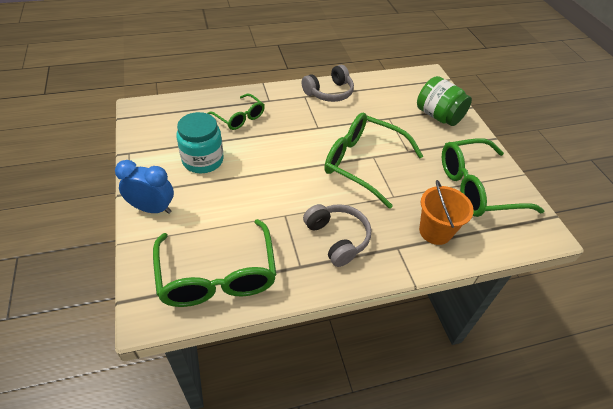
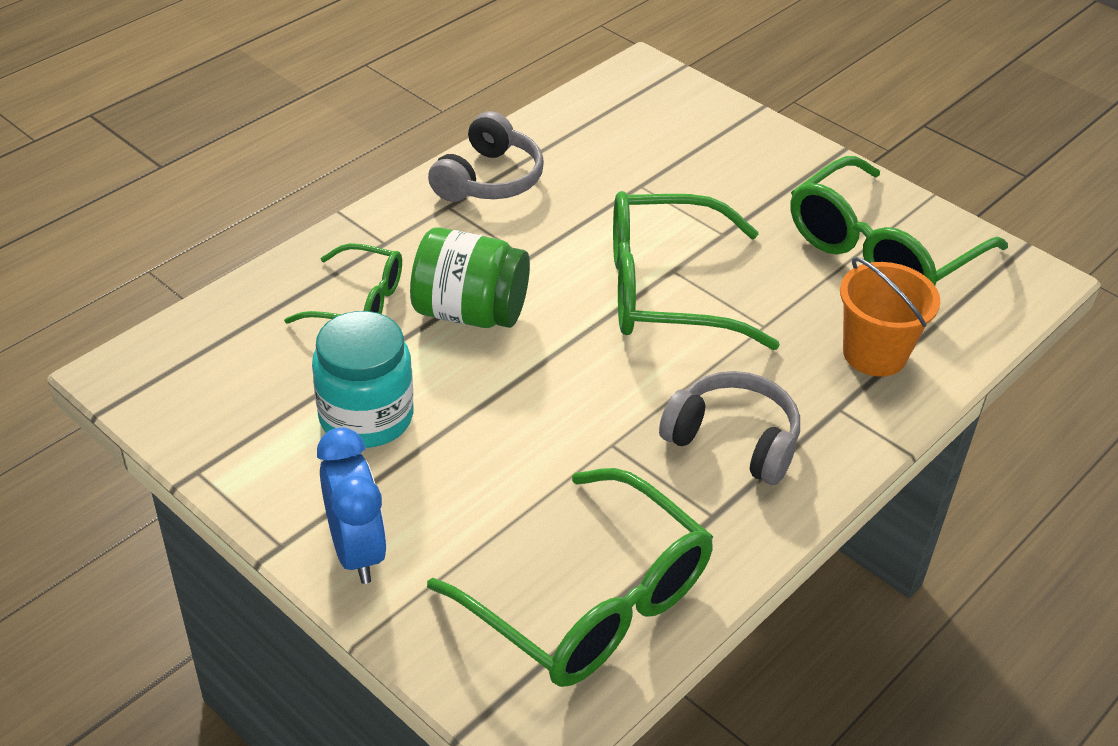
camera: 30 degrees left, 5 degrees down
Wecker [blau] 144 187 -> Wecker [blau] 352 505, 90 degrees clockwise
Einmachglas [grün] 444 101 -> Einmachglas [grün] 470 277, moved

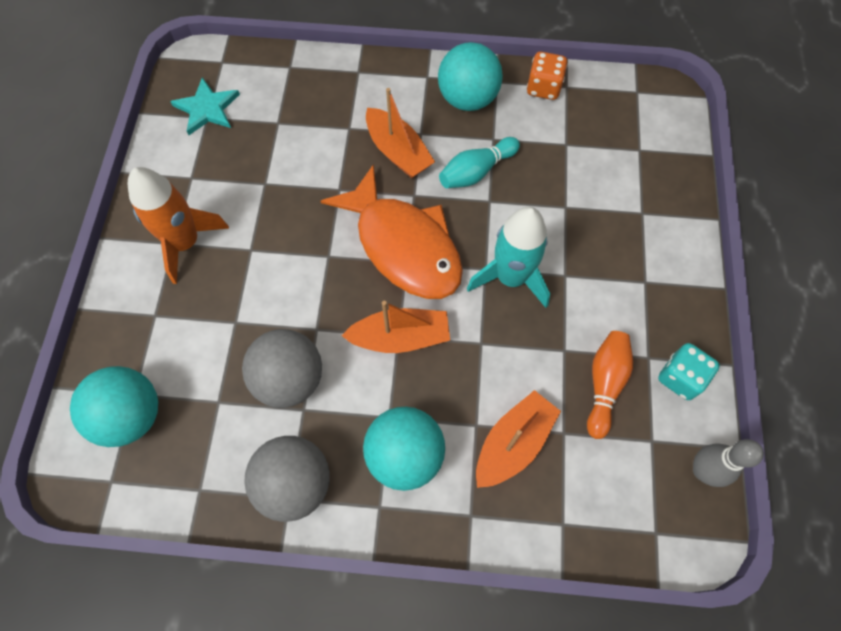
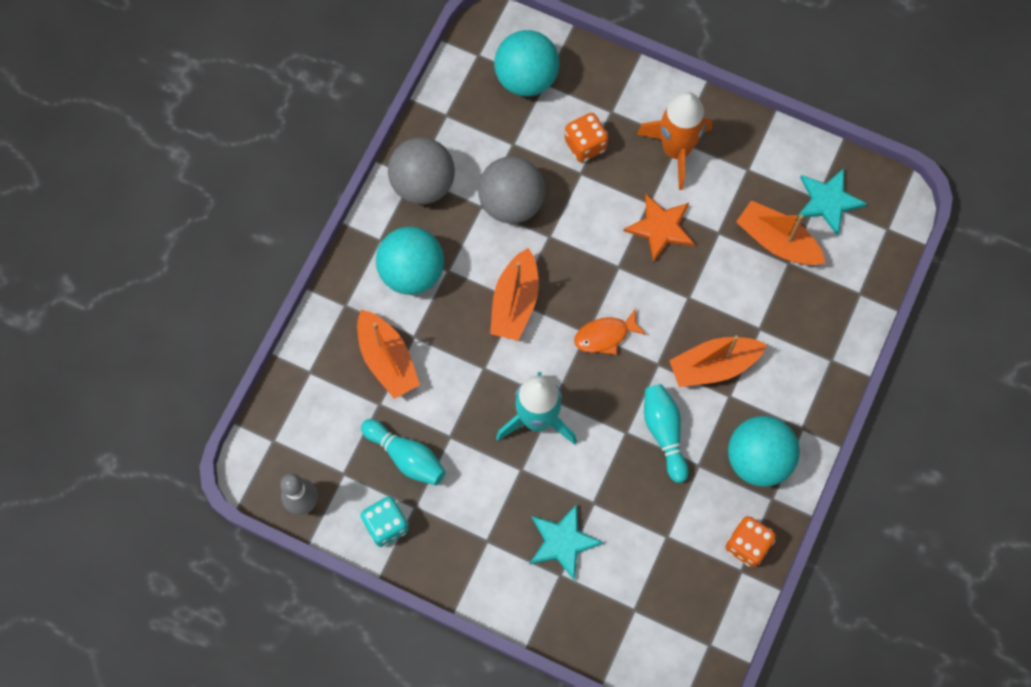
camera: 110 degrees right, 5 degrees up
Fisch [orange] 392 231 -> Fisch [orange] 610 331, x0.44
Bowlingkegel [orange] 610 385 -> Bowlingkegel [türkis] 403 452
none -> Stern [türkis] 567 542
none -> Spielwürfel [orange] 586 137
none -> Stern [orange] 659 228
none -> Boot [orange] 780 232

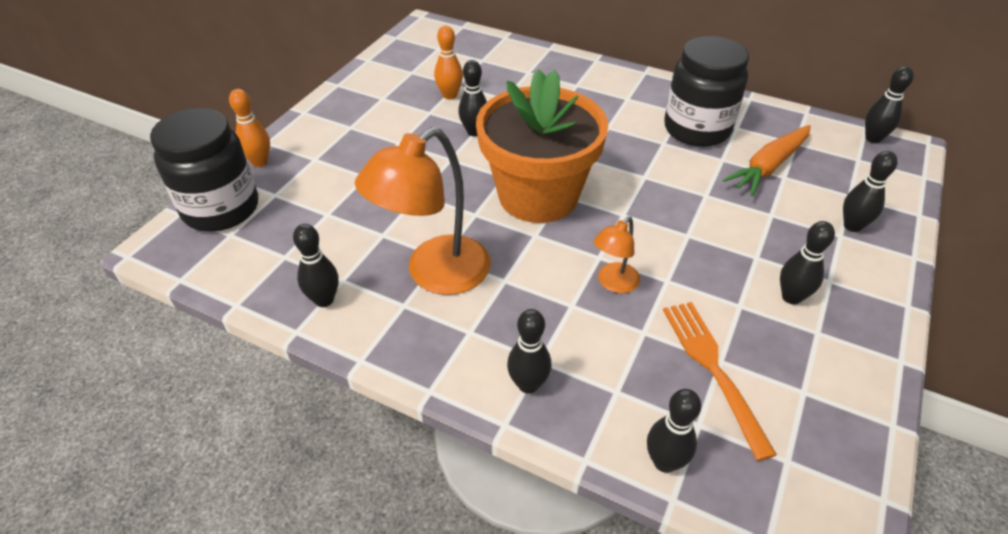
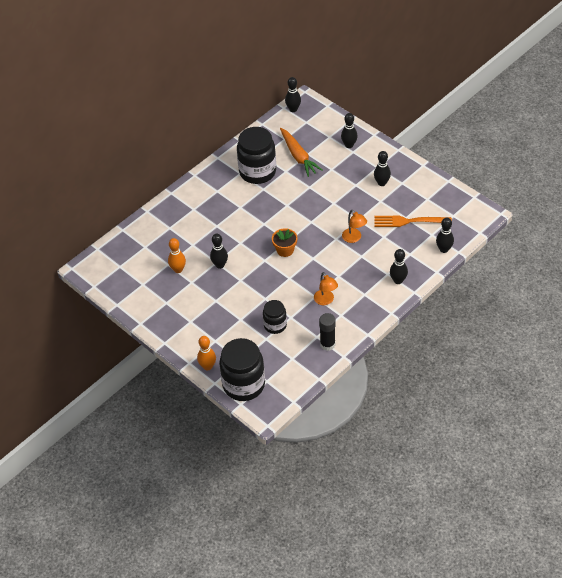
camera: 70 degrees left, 5 degrees up
Bowlingkegel [schwarz] 316 265 -> Klebestift [schwarz] 327 332
Lampe [orange] 423 211 -> Lampe [orange] 326 288, x0.50
Blumentopf [orange] 542 146 -> Blumentopf [orange] 285 242, x0.40
none -> Einmachglas [schwarz] 275 317

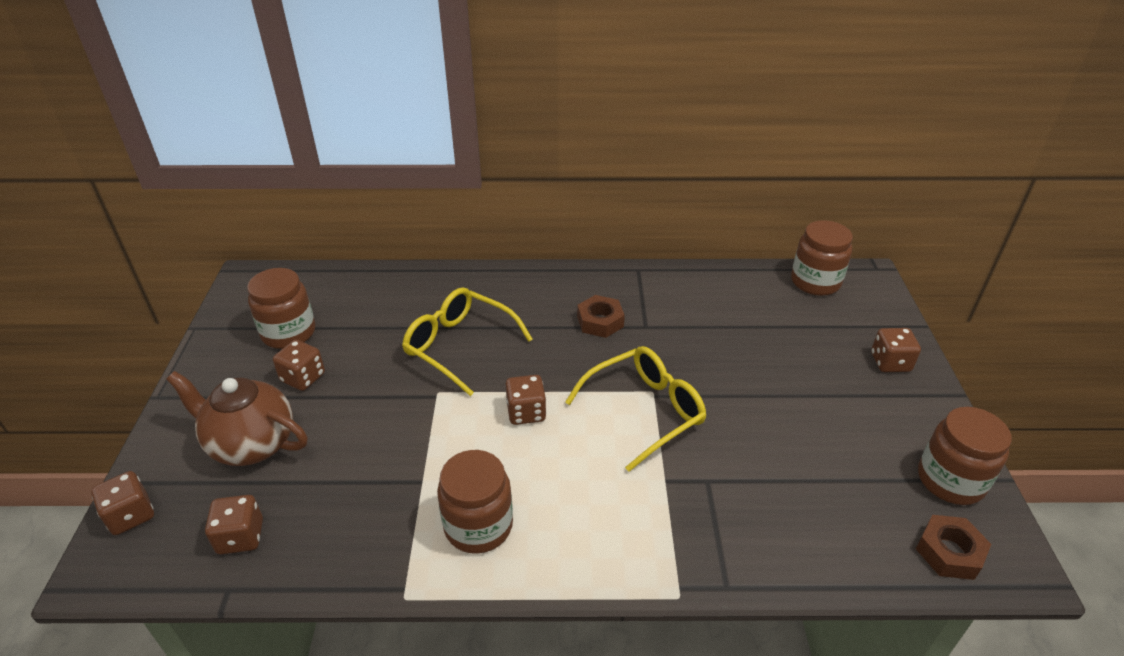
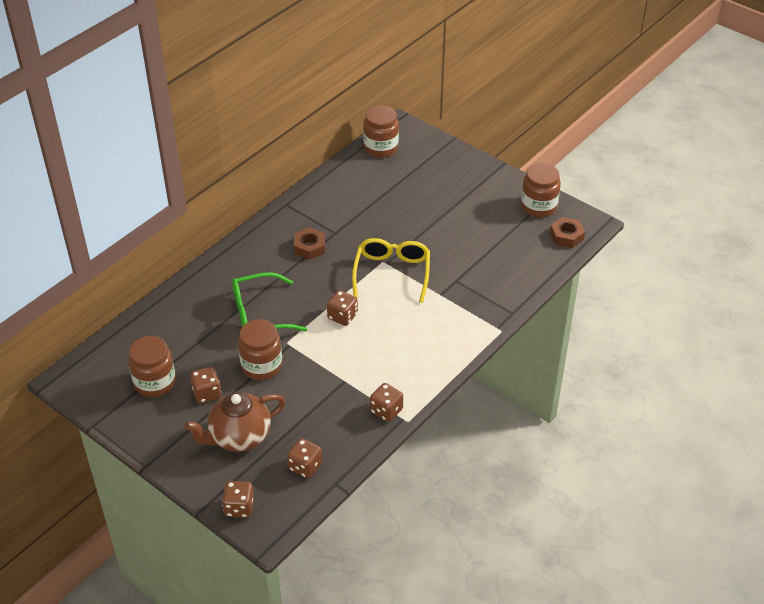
camera: 50 degrees left, 5 degrees up
Brille [gelb] 467 341 -> Brille [grün] 269 301
Einmachglas [braun] 475 502 -> Einmachglas [braun] 260 349, moved
Spielwürfel [braun] 896 350 -> Spielwürfel [braun] 386 402, moved

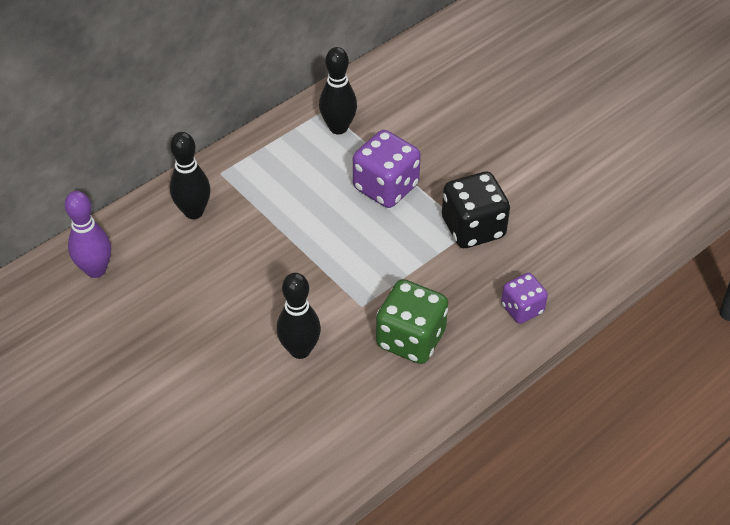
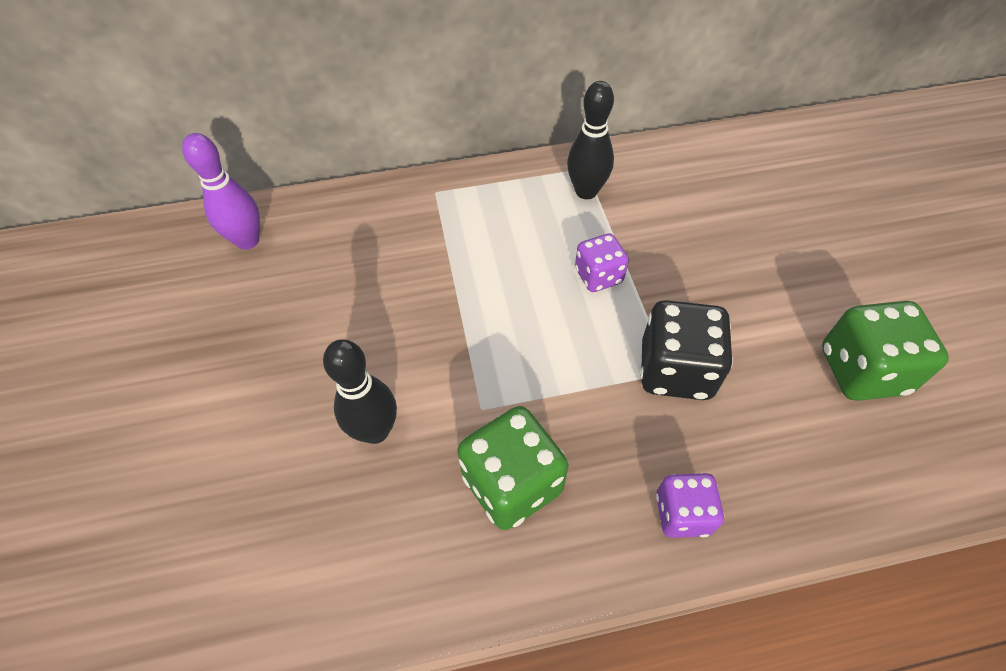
camera: 30 degrees right, 5 degrees up
Bowlingkegel [schwarz] 190 175 -> none
Spielwürfel [lila] 387 169 -> Spielwürfel [lila] 602 263, x0.61
none -> Spielwürfel [grün] 885 351

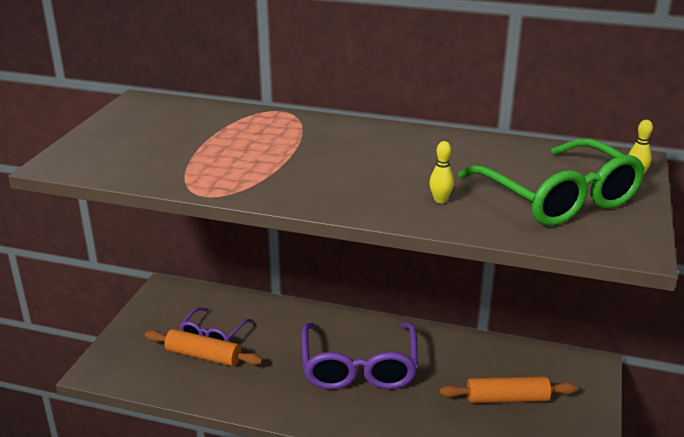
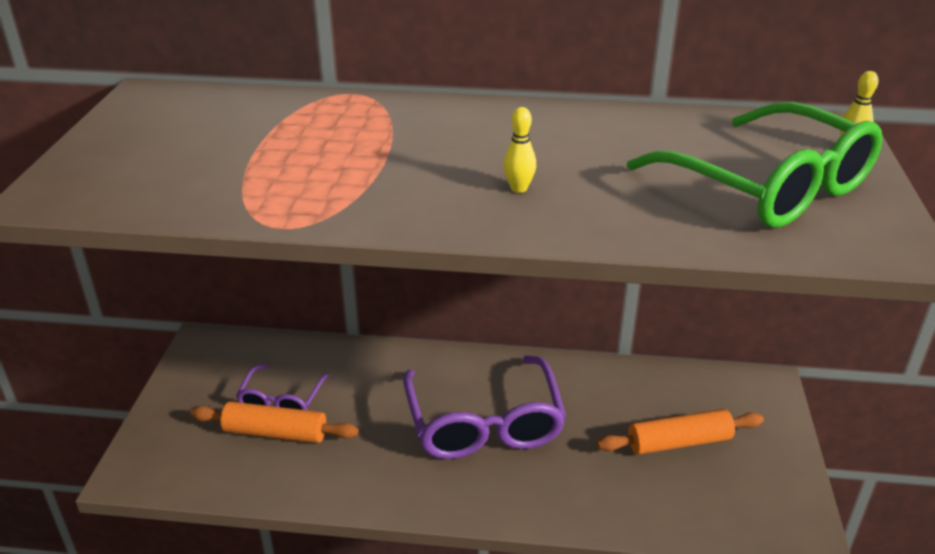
camera: 10 degrees left, 5 degrees up
Bowlingkegel [gelb] 441 172 -> Bowlingkegel [gelb] 519 150, moved

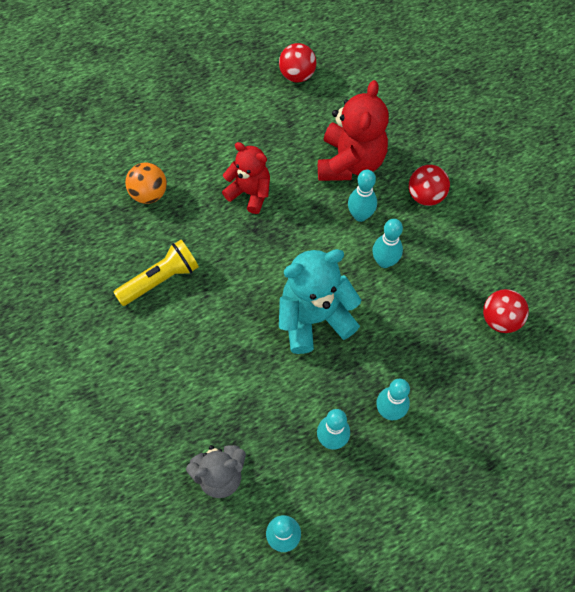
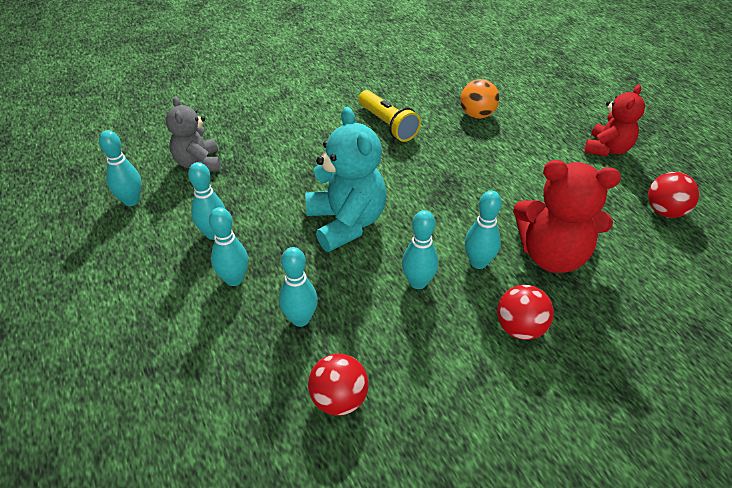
camera: 90 degrees right, 20 degrees down
Teddybär [rot] 246 178 -> Teddybär [rot] 614 120, moved
none -> Bowlingkegel [türkis] 298 287

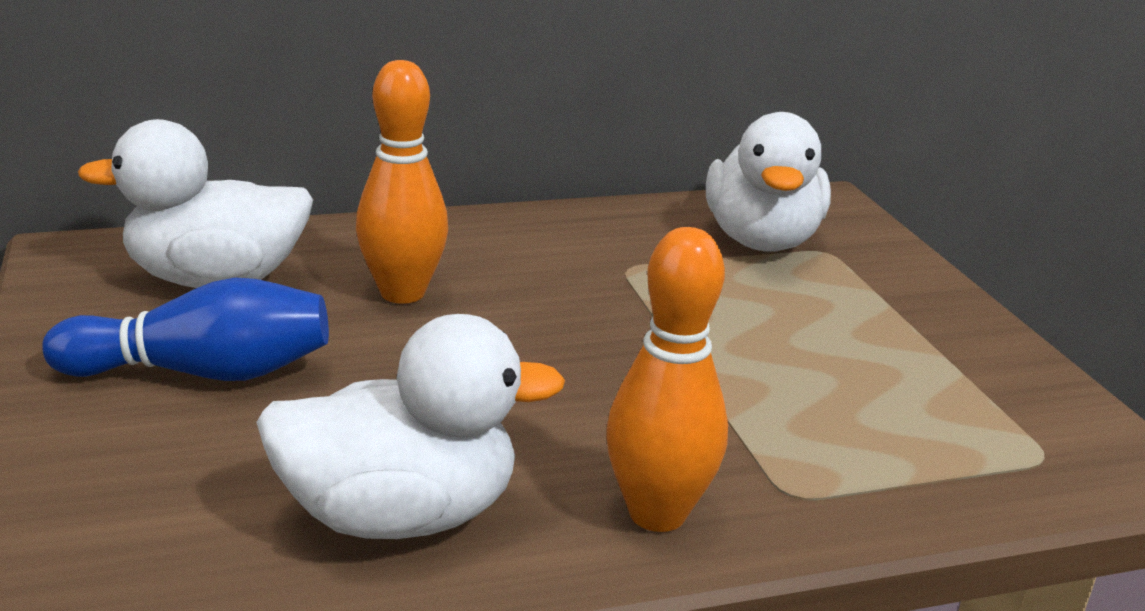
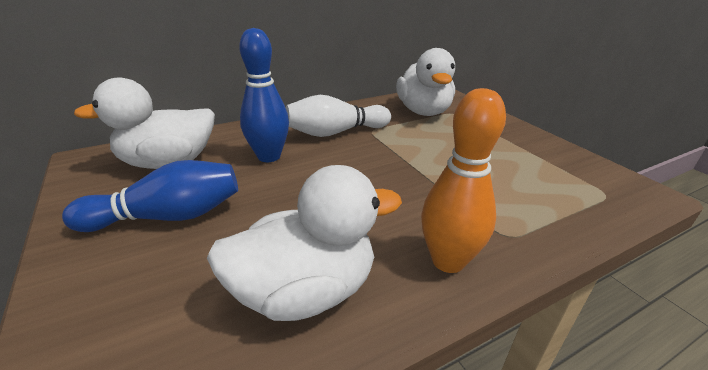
camera: 10 degrees left, 5 degrees up
Bowlingkegel [orange] 402 182 -> Bowlingkegel [blau] 264 95
none -> Bowlingkegel [weiß] 338 116

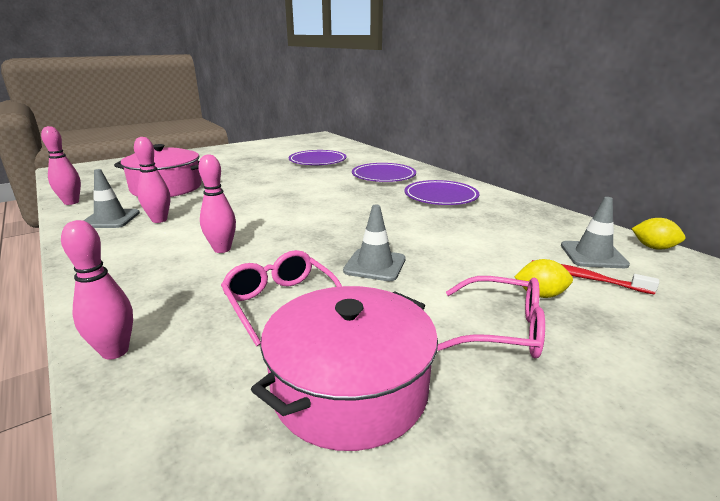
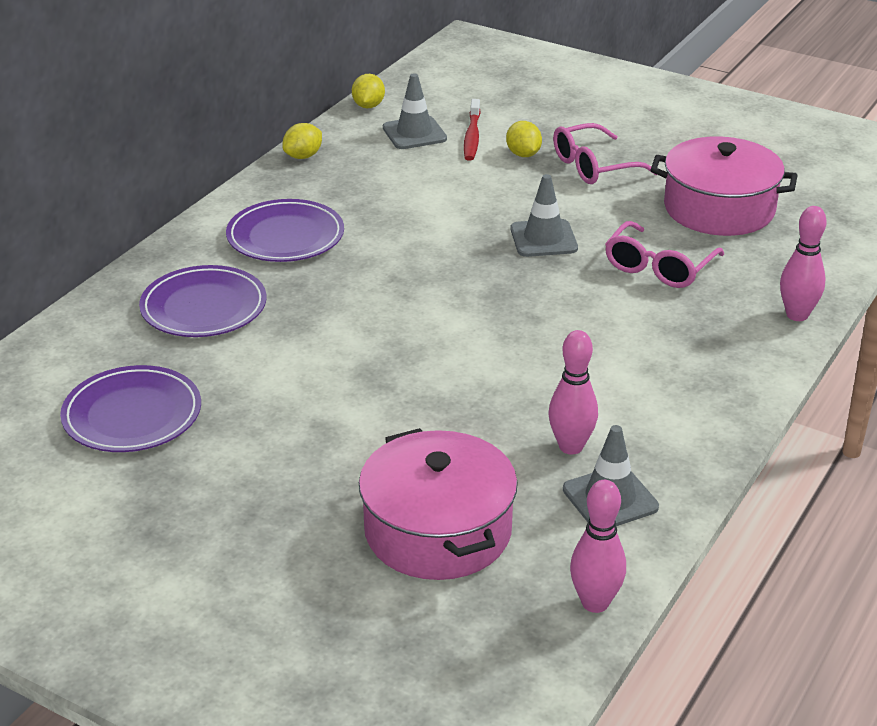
camera: 115 degrees left, 10 degrees up
Bowlingkegel [rosa] 217 203 -> none
Brille [rosa] 491 317 -> Brille [rosa] 605 153, 105 degrees counterclockwise
none -> Zitrone [gelb] 302 141

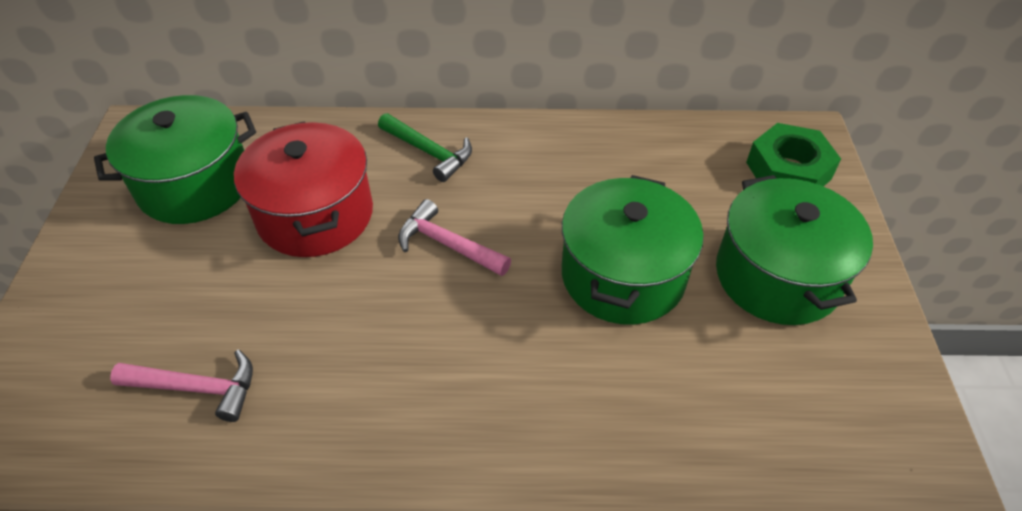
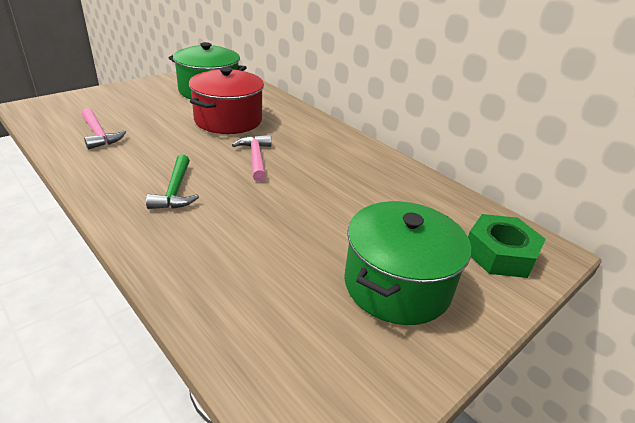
camera: 45 degrees right, 15 degrees down
Hammer [grün] 425 147 -> Hammer [grün] 172 182, moved
Kochtopf [grün] 633 250 -> none

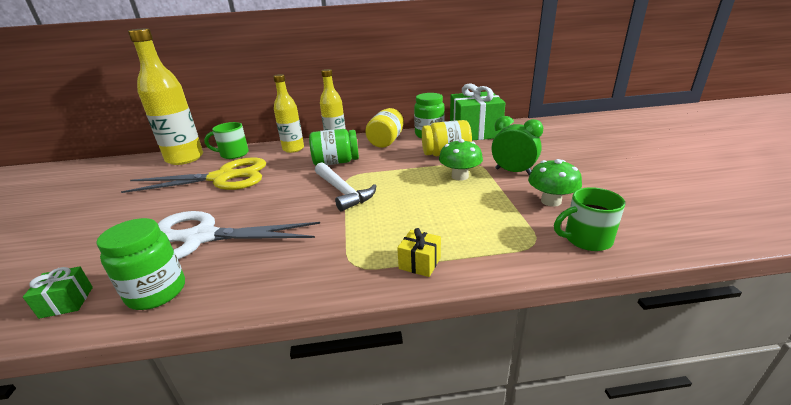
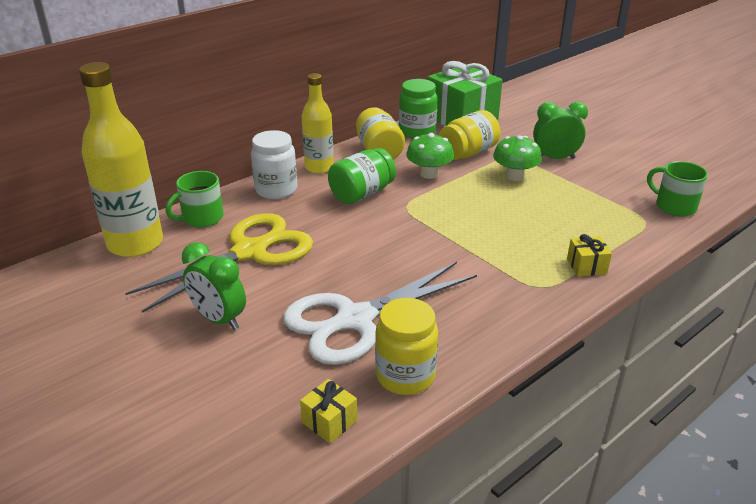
camera: 35 degrees left, 5 degrees up
Geschenk [grün] 58 292 -> Geschenk [gelb] 328 411
Einmachglas [grün] 140 264 -> Einmachglas [gelb] 406 346
Flasche [gelb] 288 113 -> Einmachglas [weiß] 274 164
Hammer [weiß] 345 186 -> none
Pilz [grün] 555 183 -> Pilz [grün] 430 156, moved
Tasse [grün] 590 219 -> Tasse [grün] 677 189, 90 degrees clockwise
none -> Wecker [grün] 214 286

